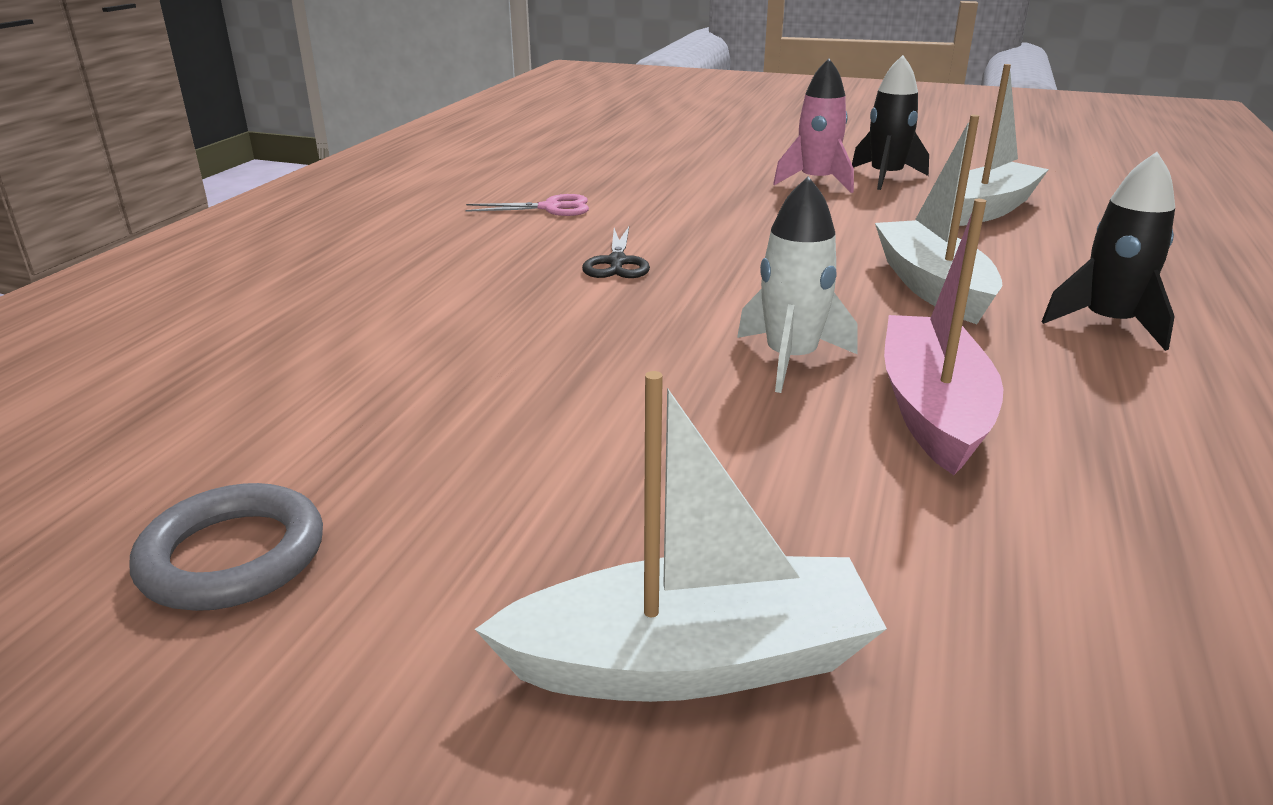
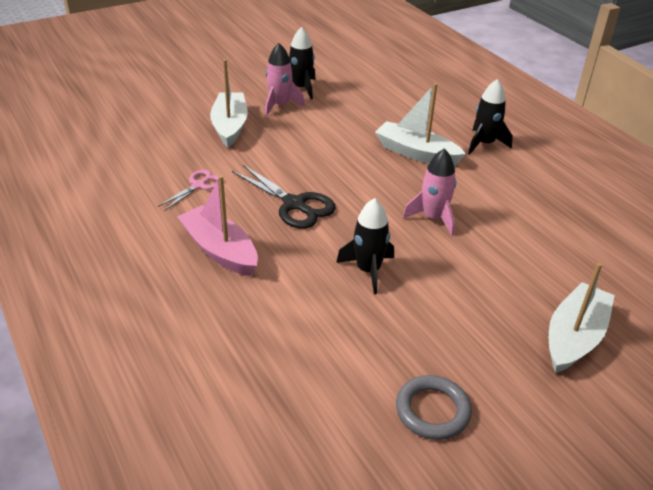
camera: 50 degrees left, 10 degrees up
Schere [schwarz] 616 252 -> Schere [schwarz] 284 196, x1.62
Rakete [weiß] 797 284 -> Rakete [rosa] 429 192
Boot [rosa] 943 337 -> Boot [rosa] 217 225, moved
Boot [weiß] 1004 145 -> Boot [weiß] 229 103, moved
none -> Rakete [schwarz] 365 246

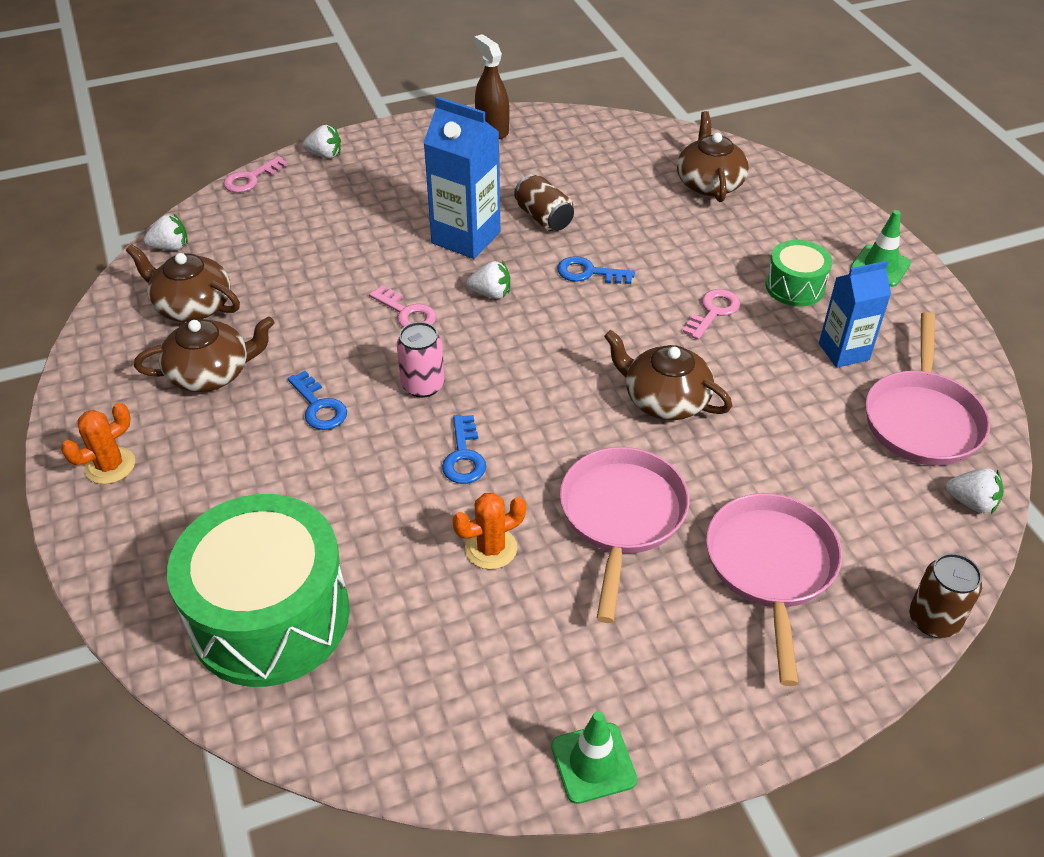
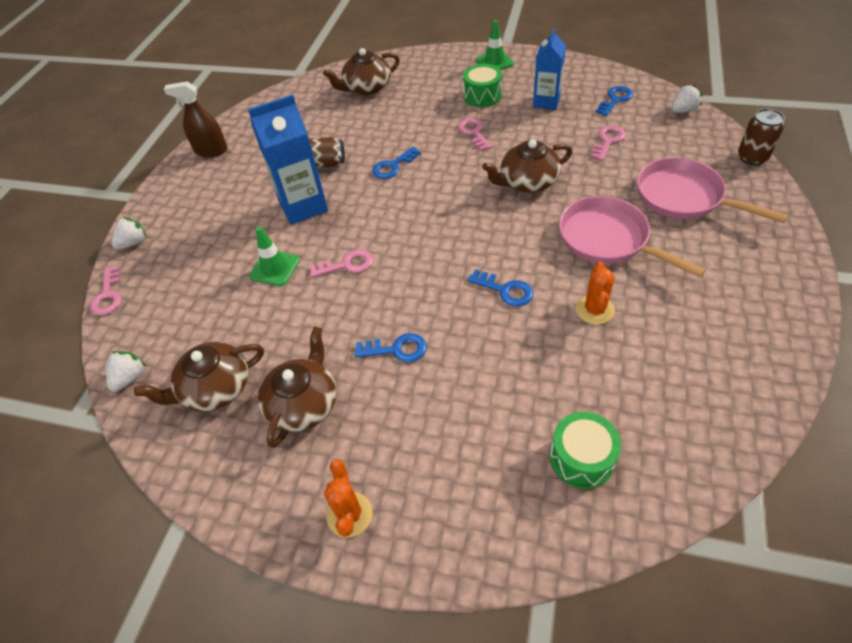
camera: 50 degrees left, 5 degrees up
Trommel [grün] 258 590 -> Trommel [grün] 585 450, x0.49
Dose [rosa] 421 360 -> none
Erdbeere [weiß] 488 280 -> none
Leitkegel [grün] 594 757 -> Leitkegel [grün] 274 256, moved
Teekanne [braun] 713 156 -> Teekanne [braun] 361 71, 60 degrees counterclockwise
Pfanne [rosa] 927 389 -> Schlüssel [blau] 614 101
none -> Schlüssel [rosa] 608 143

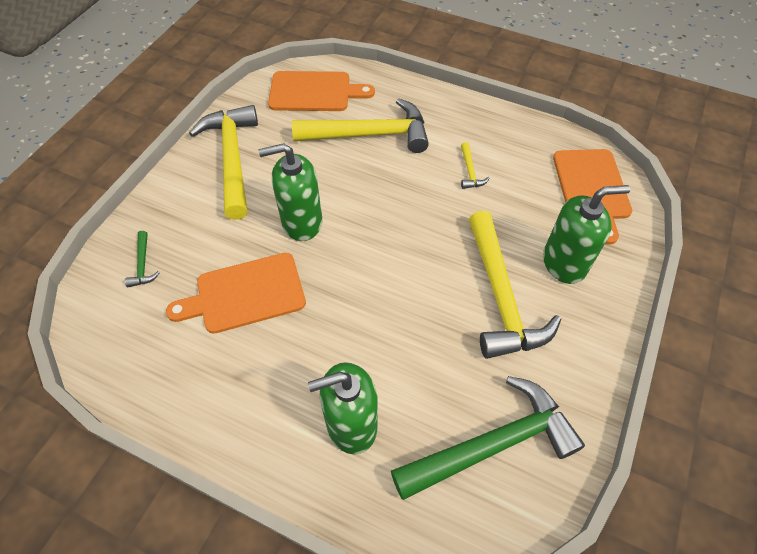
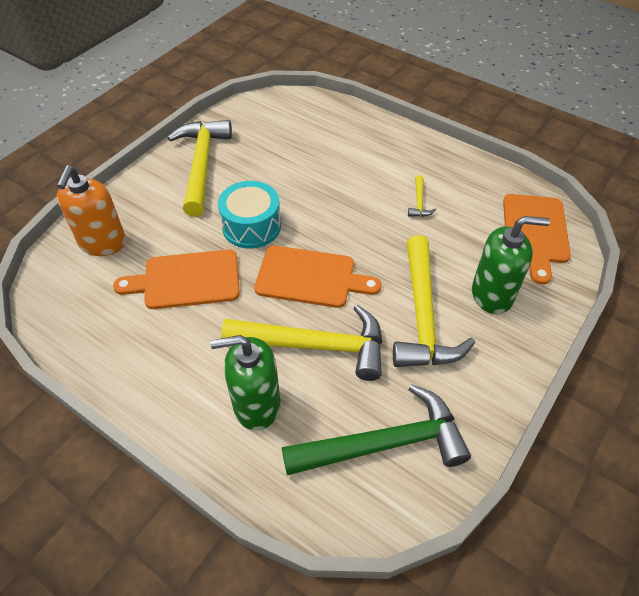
camera: 10 degrees right, 5 degrees down
Hammer [grün] 142 259 -> Seifenspender [orange] 91 210
Seifenspender [grün] 290 192 -> Trommel [türkis] 249 215
Schneidebrett [orange] 321 91 -> Schneidebrett [orange] 318 276, moved
Hammer [gelb] 360 125 -> Hammer [gelb] 301 342, moved

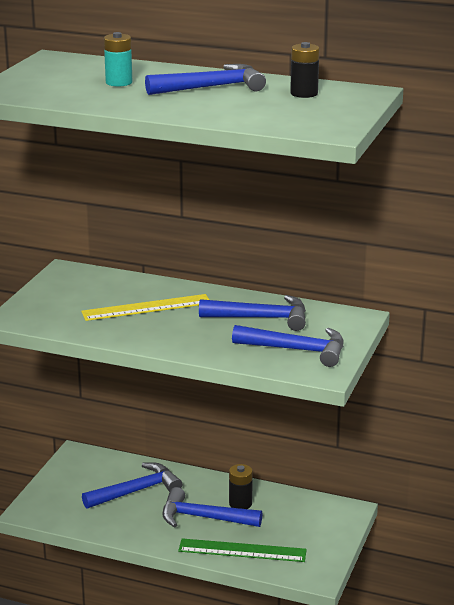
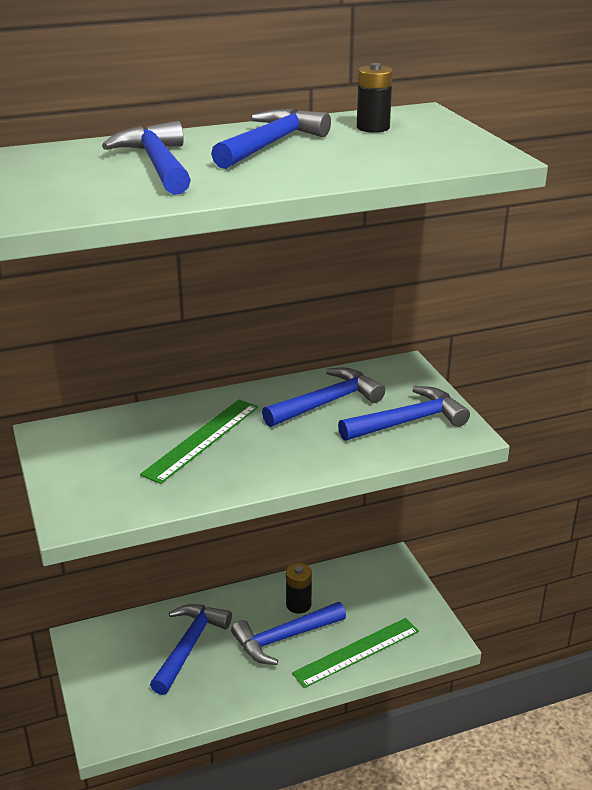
camera: 40 degrees left, 5 degrees up
Lineal [gelb] 145 307 -> Lineal [grün] 199 442
Batterie [türkis] 118 59 -> Hammer [blau] 146 158

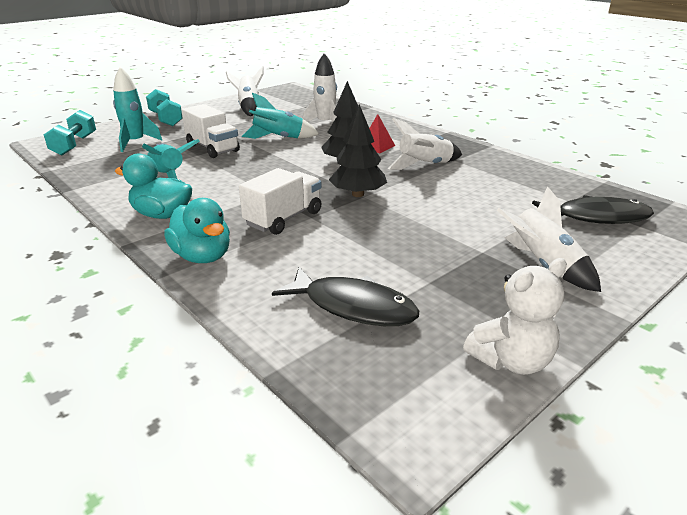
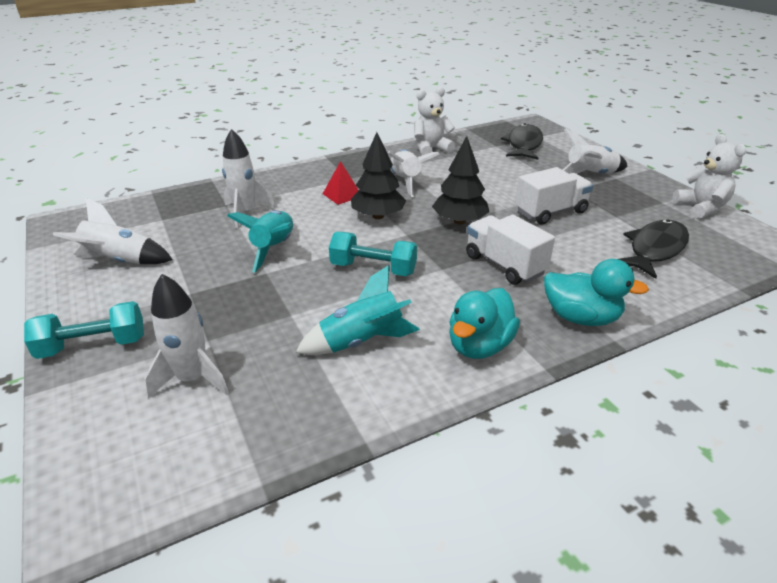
camera: 75 degrees left, 5 degrees up
Hantel [türkis] 70 132 -> Hantel [türkis] 373 254, moved
Rakete [türkis] 137 109 -> Rakete [weiß] 186 336
Ente [türkis] 197 230 -> Ente [türkis] 596 292, 45 degrees clockwise
Lastwagen [weiß] 210 131 -> Lastwagen [weiß] 554 196, moved
none -> Teddybär [weiß] 435 121

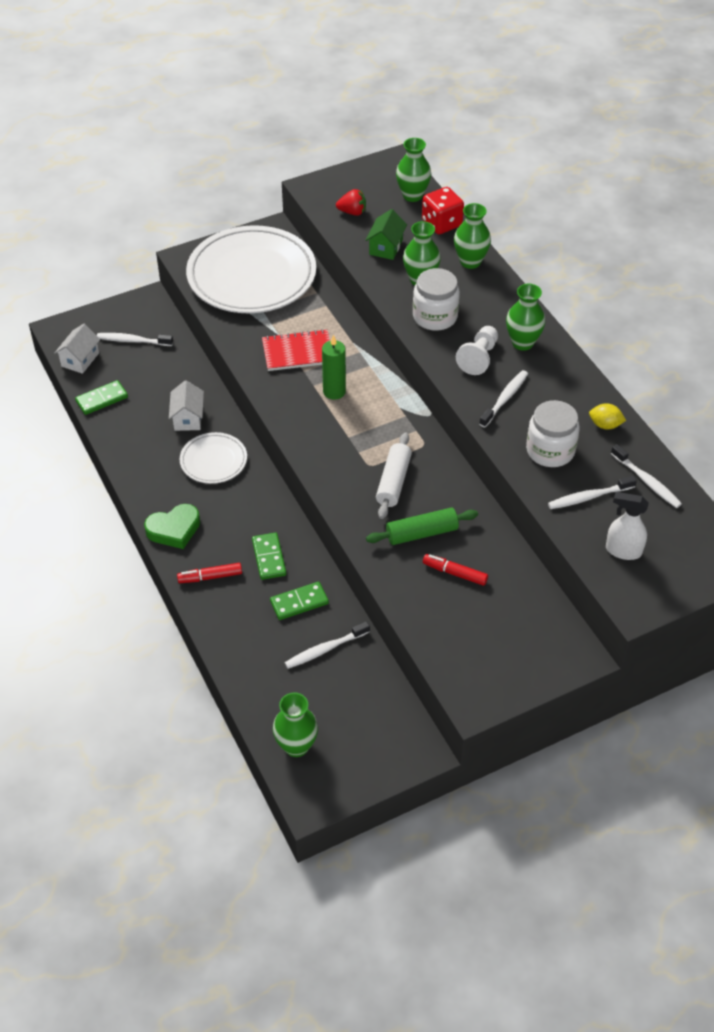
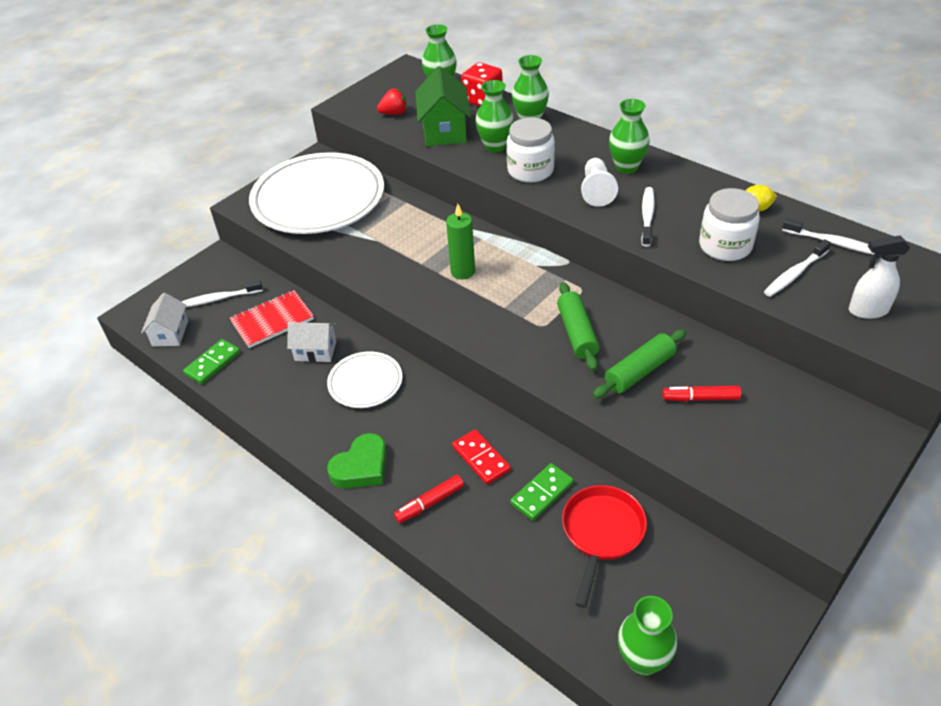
camera: 20 degrees left, 5 degrees down
Haus [weiß] 186 405 -> Haus [weiß] 311 342, 60 degrees counterclockwise
Dominostein [grün] 269 556 -> Dominostein [rot] 481 457
Notizbuch [rot] 296 350 -> Notizbuch [rot] 272 319, moved
Zahnbürste [weiß] 327 645 -> Pfanne [rot] 604 546
Haus [grün] 386 234 -> Haus [grün] 443 106, x1.58
Nudelholz [weiß] 394 476 -> Nudelholz [grün] 578 326

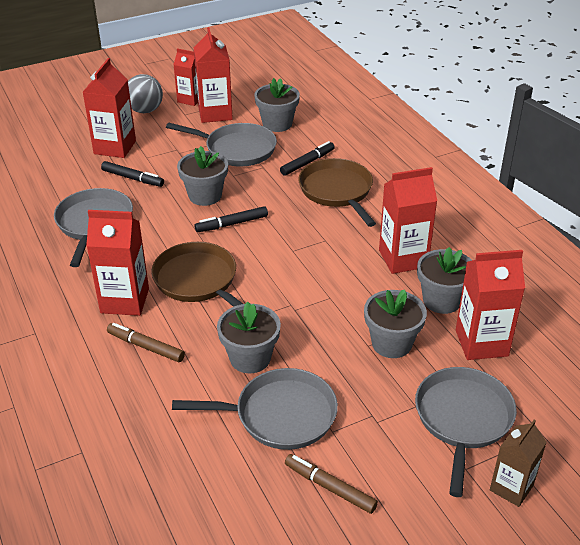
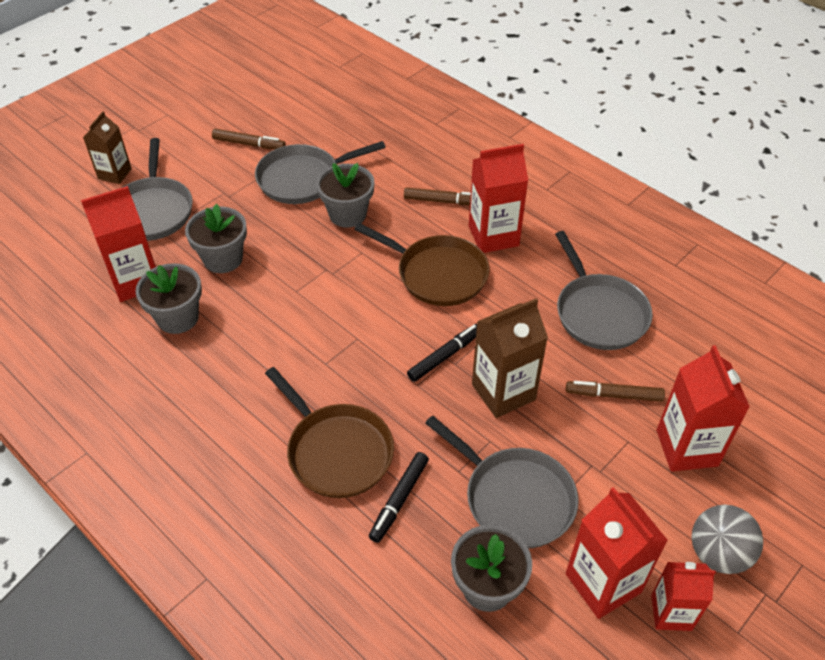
camera: 160 degrees right, 10 degrees up
Filzstift [schwarz] 132 174 -> Filzstift [braun] 615 391
Pfanne [grau] 221 145 -> Pfanne [grau] 502 482, 135 degrees counterclockwise
Blumentopf [grau] 202 176 -> Getränkekarton [braun] 510 358
Getränkekarton [rot] 408 220 -> none

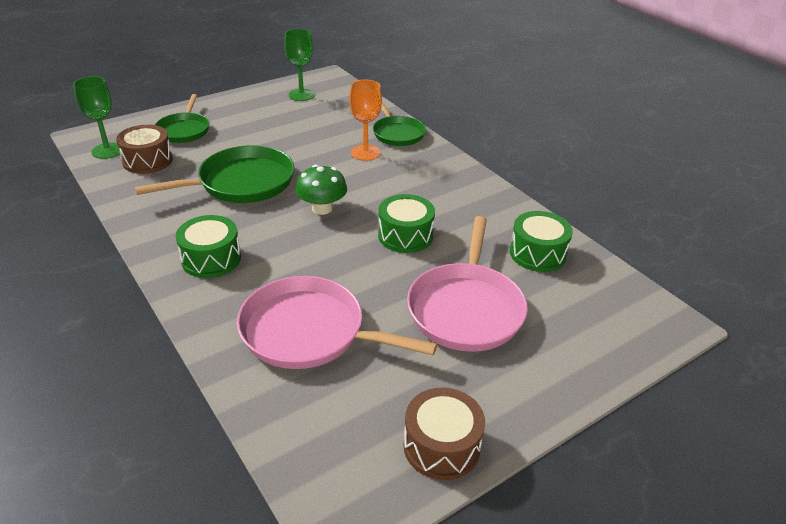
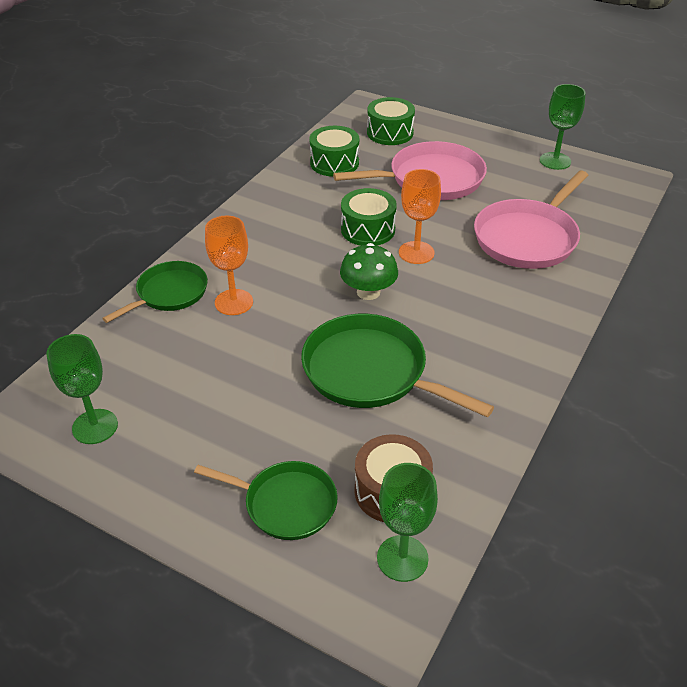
camera: 115 degrees left, 5 degrees up
Pfanne [grün] 182 118 -> Pfanne [grün] 266 500, 45 degrees clockwise
Trommel [grün] 208 246 -> Trommel [grün] 391 121, moved
Pfanne [rosa] 337 322 -> Pfanne [rosa] 531 219, 45 degrees clockwise
Trommel [braun] 444 433 -> Kelch [grün] 563 127
none -> Kelch [orange] 420 216

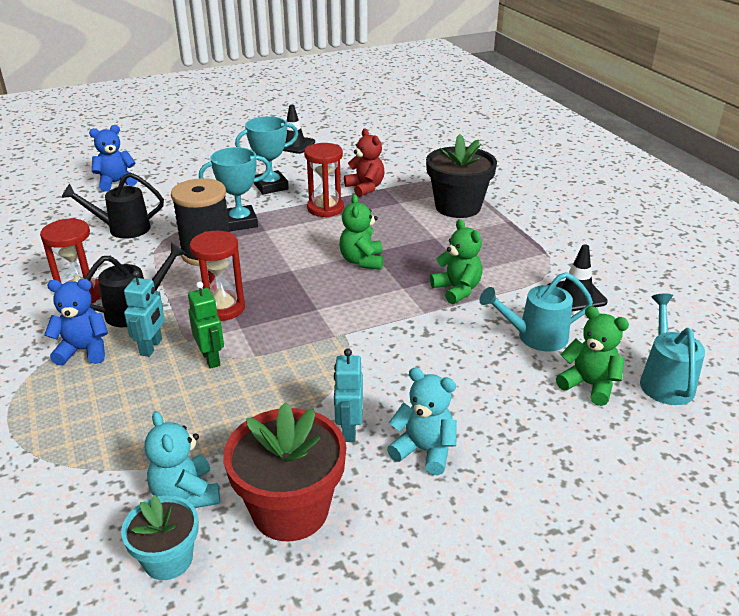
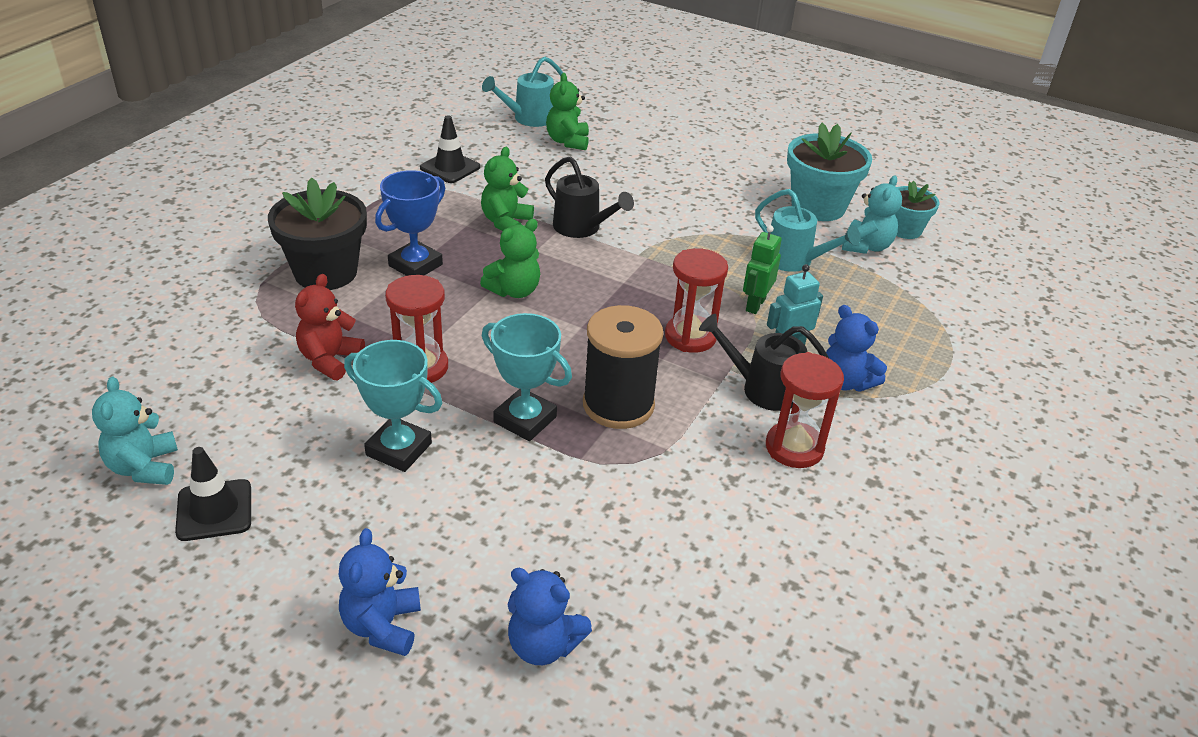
camera: 130 degrees left, 5 degrees up
Gießkanne [schwarz] 112 205 -> Gießkanne [schwarz] 589 197, moved
Blumentopf [rot] 285 472 -> Blumentopf [türkis] 829 172
Roboter [türkis] 348 395 -> none
Teddybär [türkis] 422 422 -> Teddybär [türkis] 135 431, moved
Gießkanne [türkis] 536 312 -> Gießkanne [türkis] 808 230, moved
none -> Teddybär [blau] 380 592
none -> Pokal [blau] 410 223

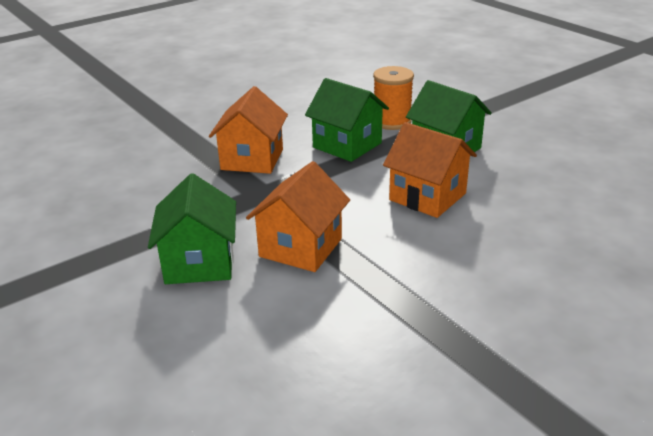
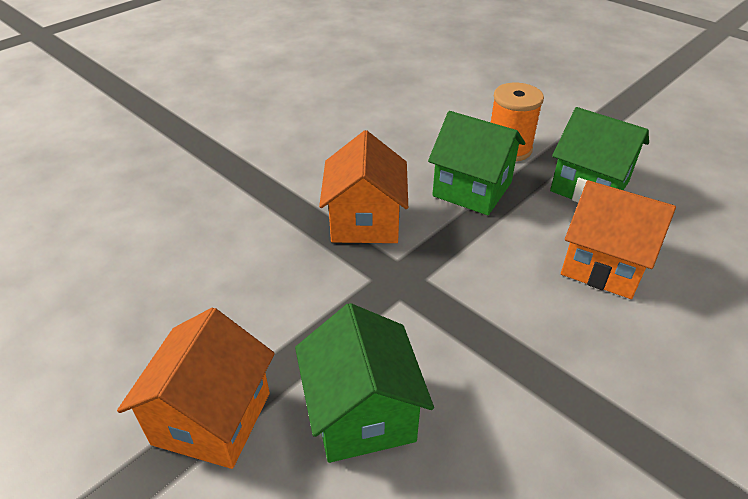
camera: 10 degrees left, 10 degrees up
Haus [orange] 298 216 -> Haus [orange] 196 388, moved

